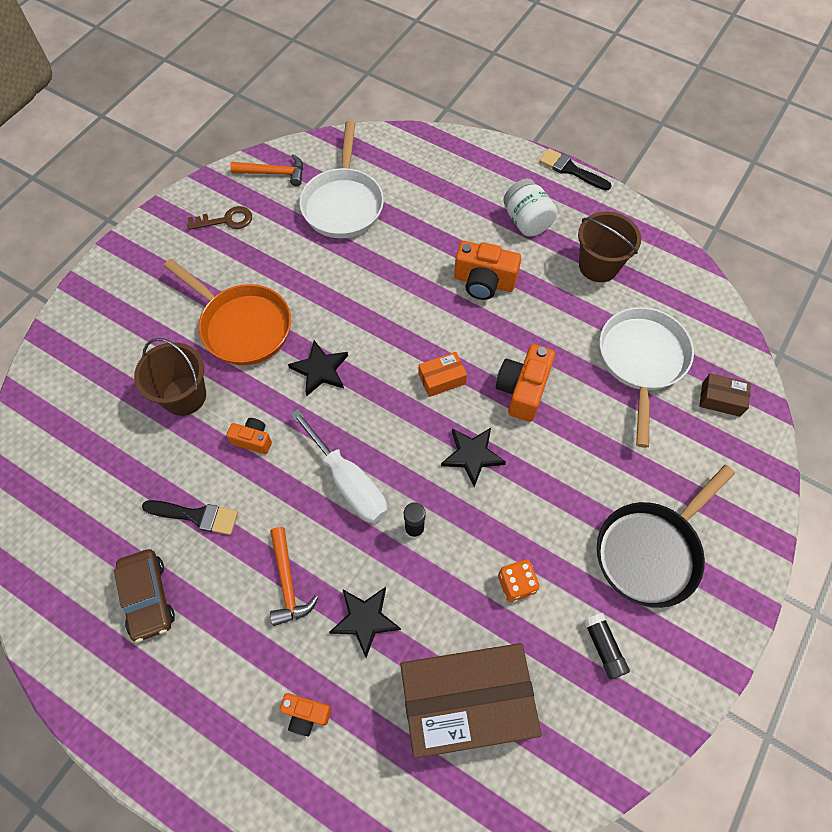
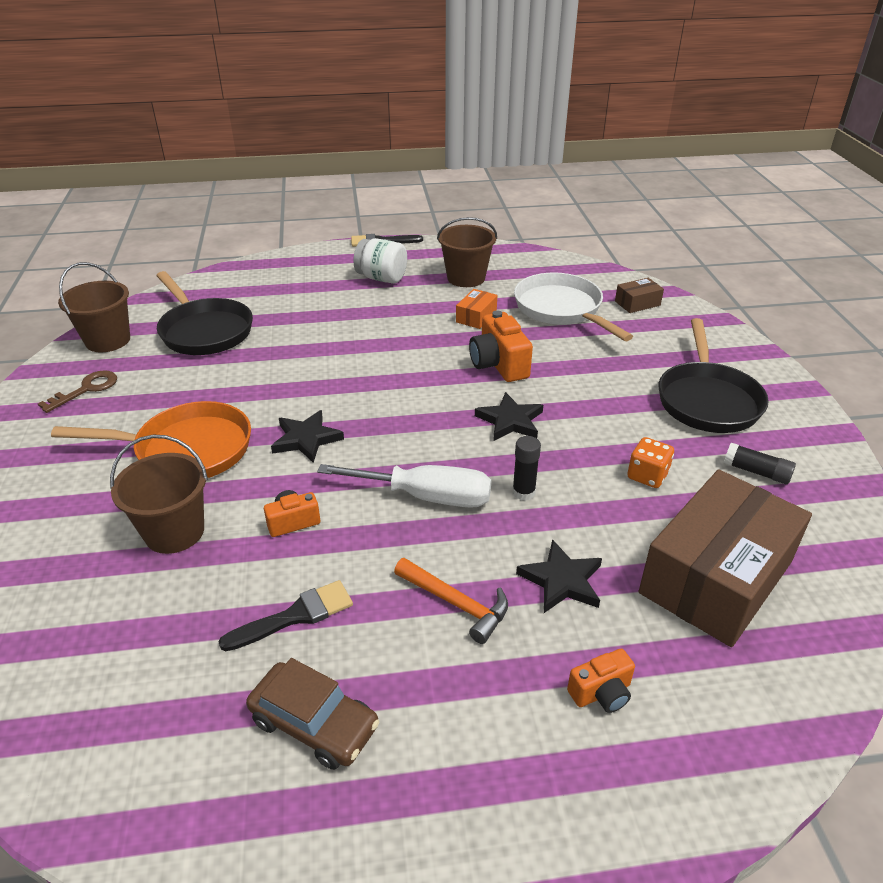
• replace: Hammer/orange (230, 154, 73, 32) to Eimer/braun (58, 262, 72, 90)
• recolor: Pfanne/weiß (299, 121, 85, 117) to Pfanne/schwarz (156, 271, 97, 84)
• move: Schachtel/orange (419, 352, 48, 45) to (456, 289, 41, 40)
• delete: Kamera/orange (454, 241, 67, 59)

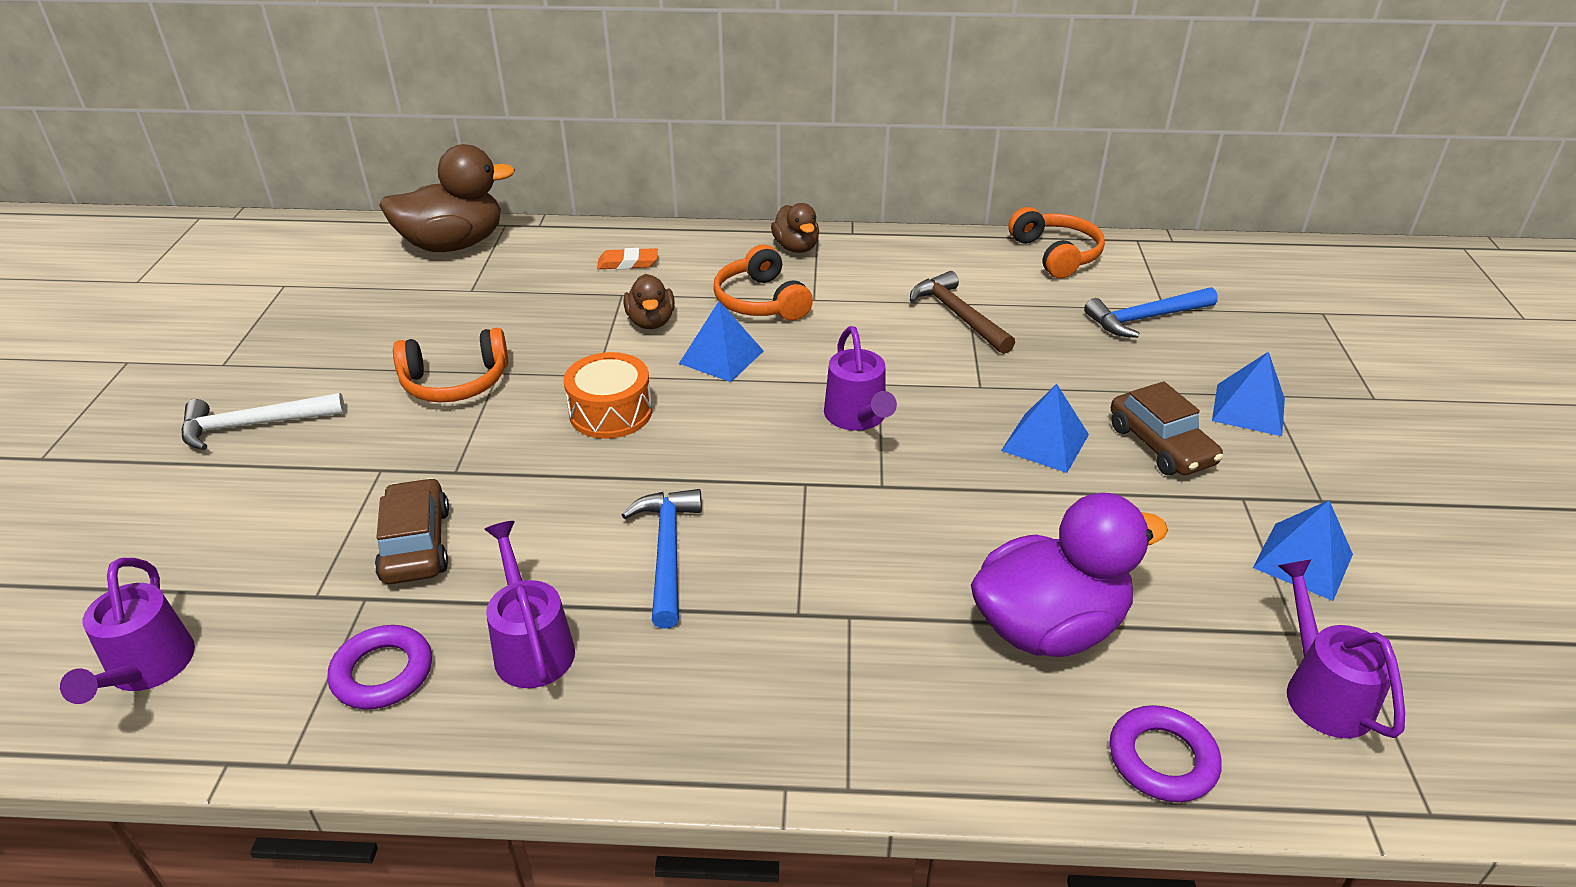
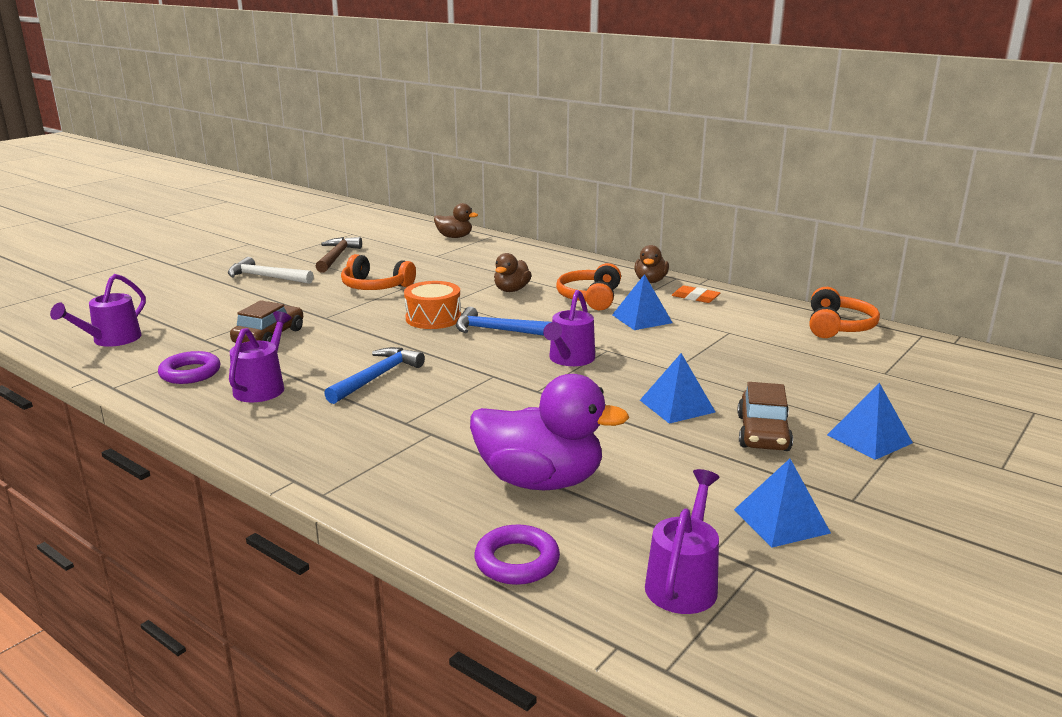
• resize: Ente/braun (379, 144, 136, 108) = (434, 203, 44, 35) x0.54
• move: Radiergummi/orange (597, 248, 61, 21) to (672, 286, 48, 17)
• move: Pyramide/blau (679, 301, 85, 81) to (612, 274, 61, 56)
• move: Hammer/braun (910, 271, 105, 83) to (315, 237, 47, 35)
• move: Hammer/blau (1084, 287, 134, 51) to (456, 307, 95, 29)

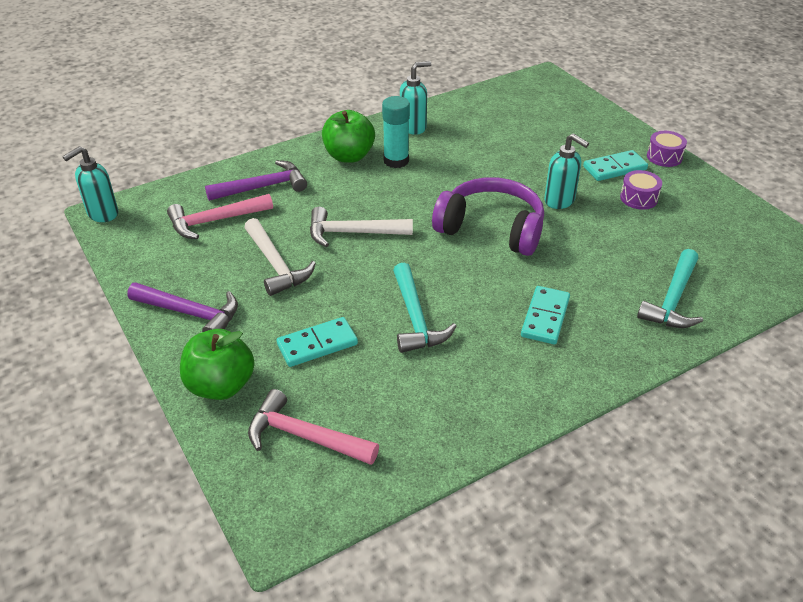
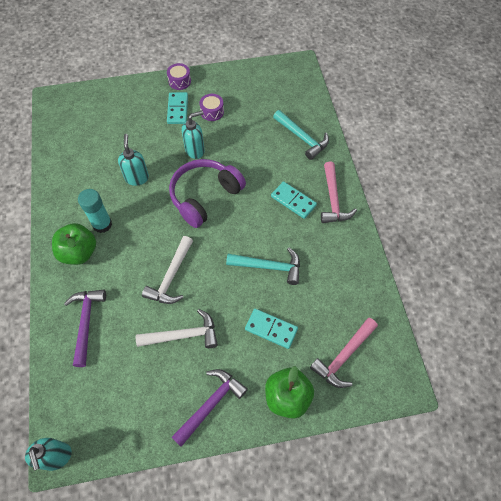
• move: Hammer/rosa (167, 194, 106, 45) to (321, 161, 36, 62)
• rotate: Dominostein/türkis (277, 317, 81, 50) = (245, 309, 53, 40) 60 degrees counterclockwise
• move: Seifenspender/türkis (400, 61, 31, 74) to (118, 134, 31, 52)

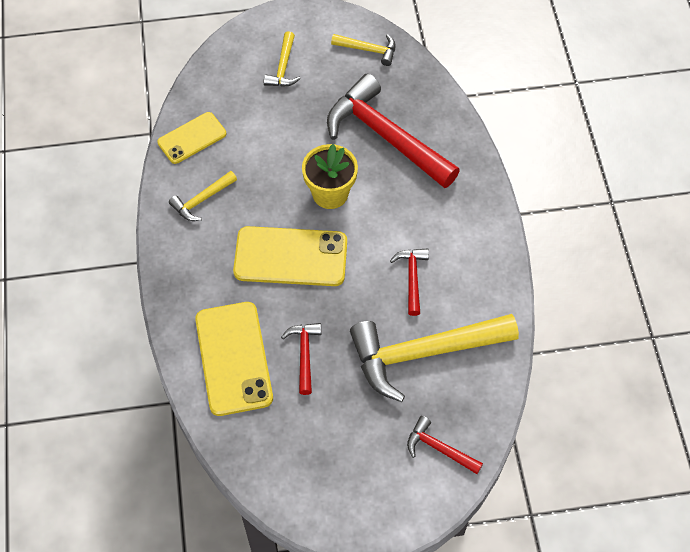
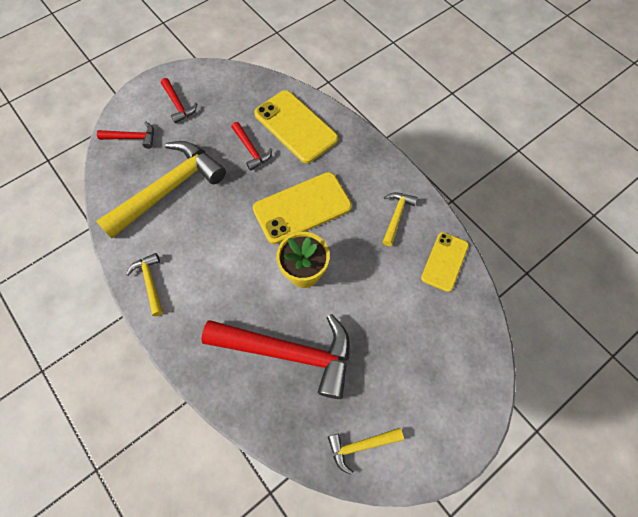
• move: Hammer/gelb (264, 31, 37, 56) to (126, 253, 37, 63)
• move: Hammer/rot (390, 248, 39, 68) to (161, 78, 36, 46)

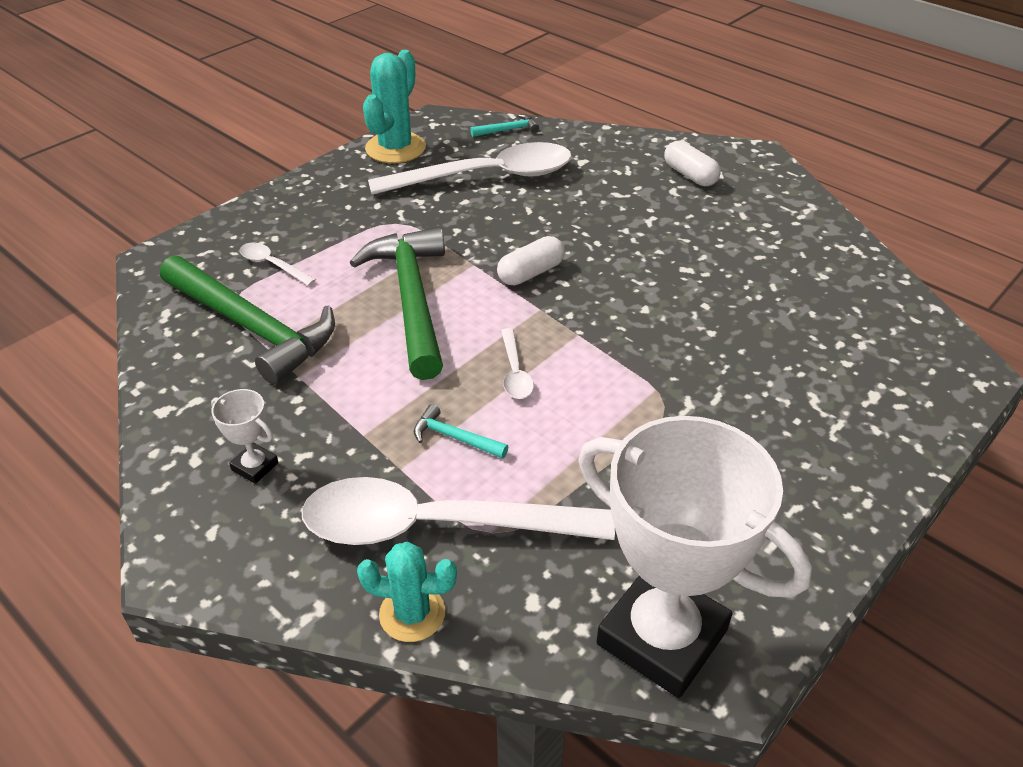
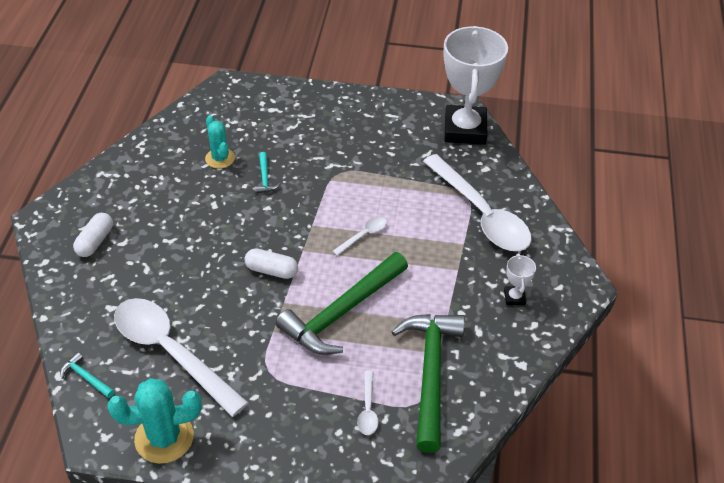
• move: Kaktus/türkis (357, 542, 100, 100) to (205, 115, 30, 54)
• move: Hammer/türkis (414, 404, 94, 55) to (255, 152, 25, 42)

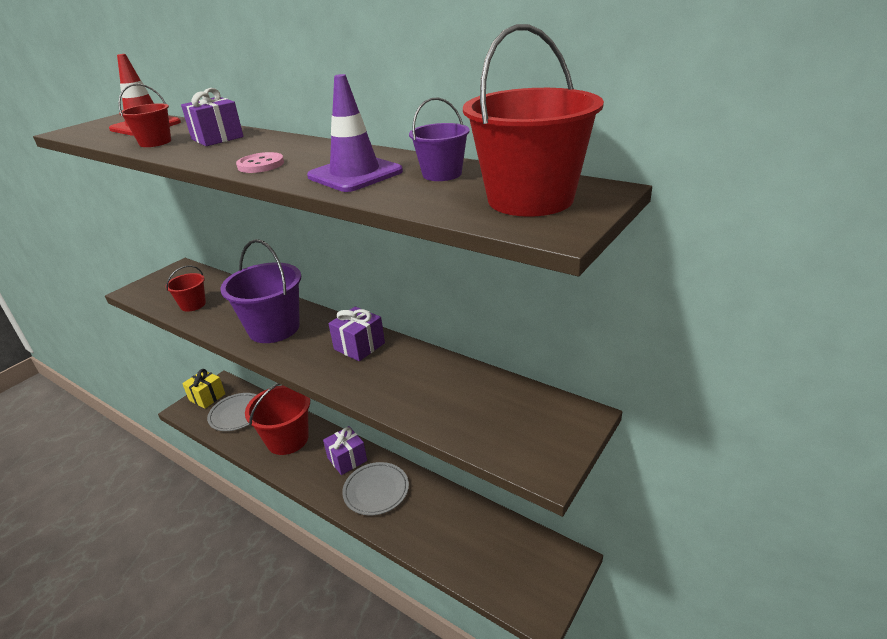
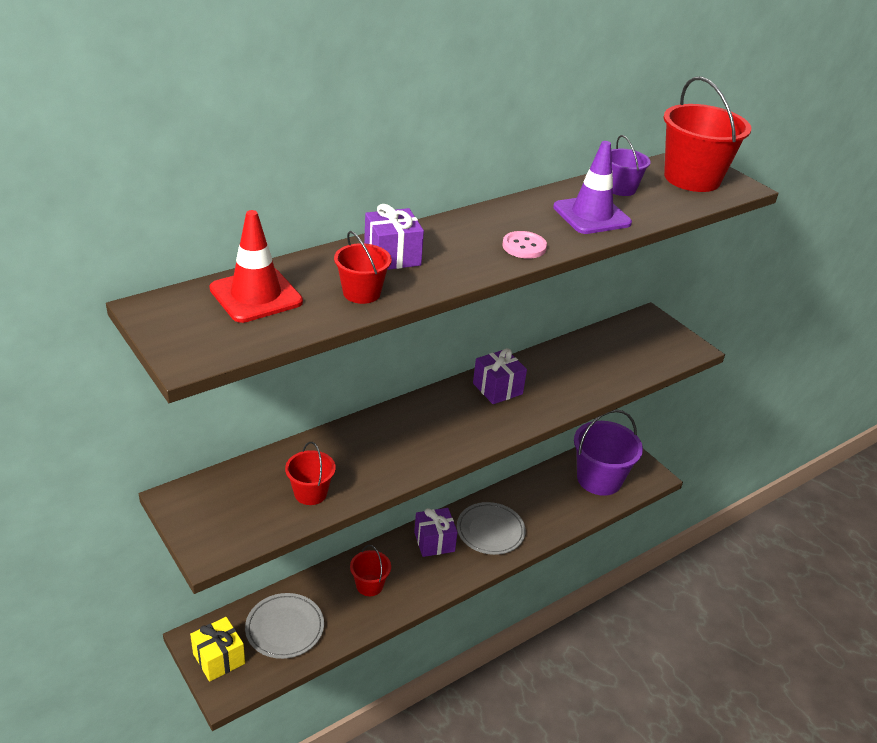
• move: Eimer/lila (220, 239, 81, 104) to (574, 409, 69, 87)
• resize: Eimer/rot (245, 383, 65, 72) = (350, 545, 41, 51) x0.52

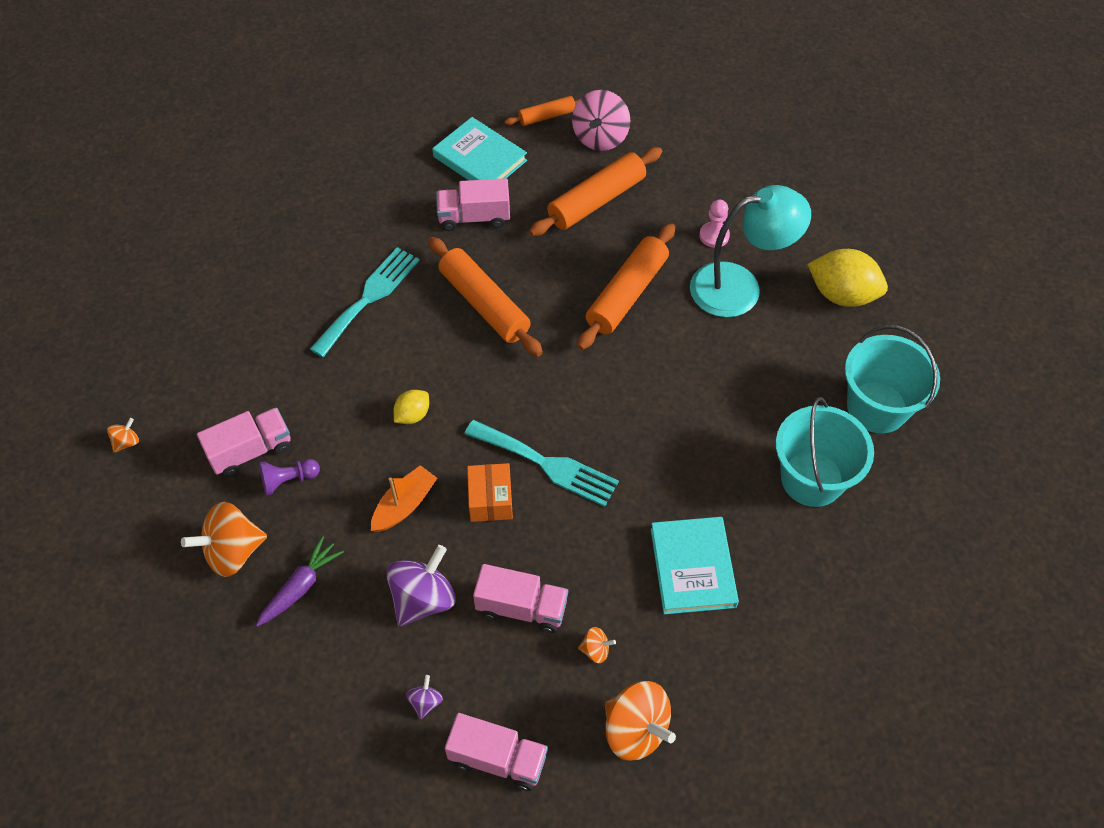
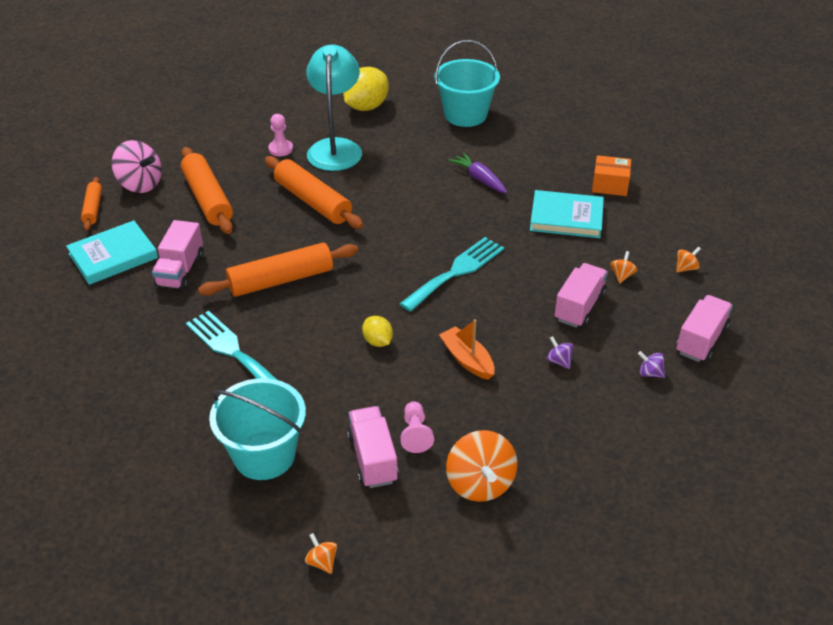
• move: Karotte/lila (256, 536, 88, 91) to (448, 152, 59, 41)
• recolor: Bauer/lila (259, 459, 61, 37) to Bauer/rosa (400, 401, 34, 52)
• resize: Kreisel/lila (386, 545, 70, 81) = (547, 336, 26, 33) x0.47
• move: Schachtel/orange (467, 463, 46, 59) to (592, 155, 39, 41)
• resize: Kreisel/orange (605, 681, 71, 80) = (676, 246, 25, 27) x0.47
• move: Eimer/türkis (776, 397, 98, 110) to (209, 378, 97, 102)

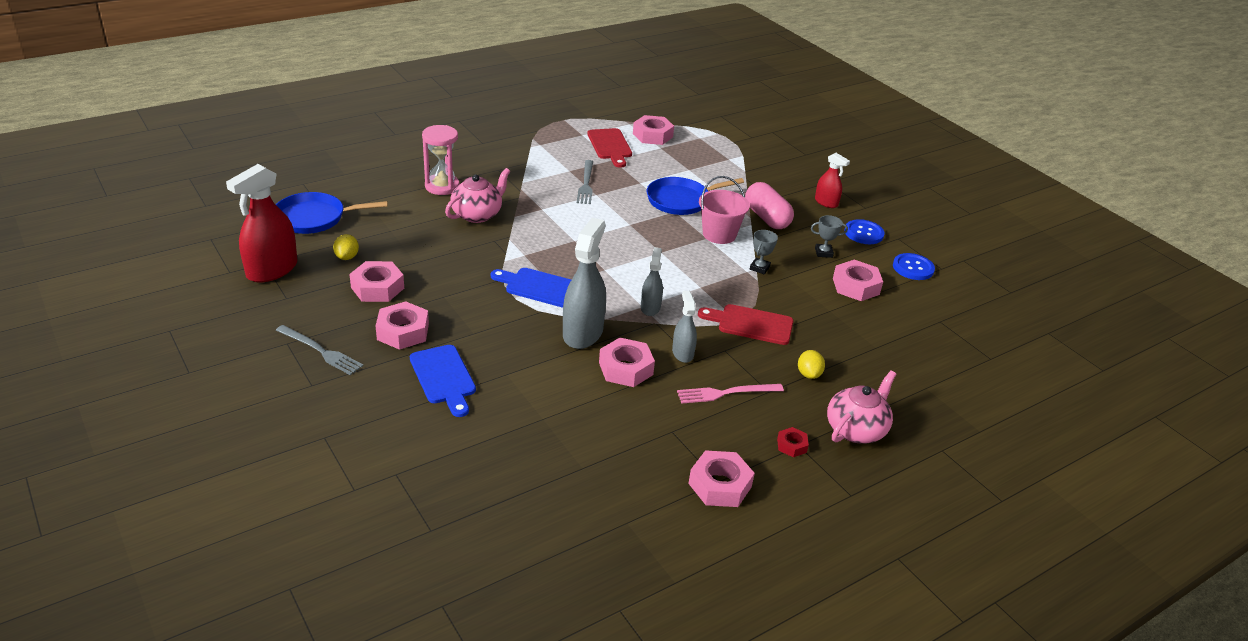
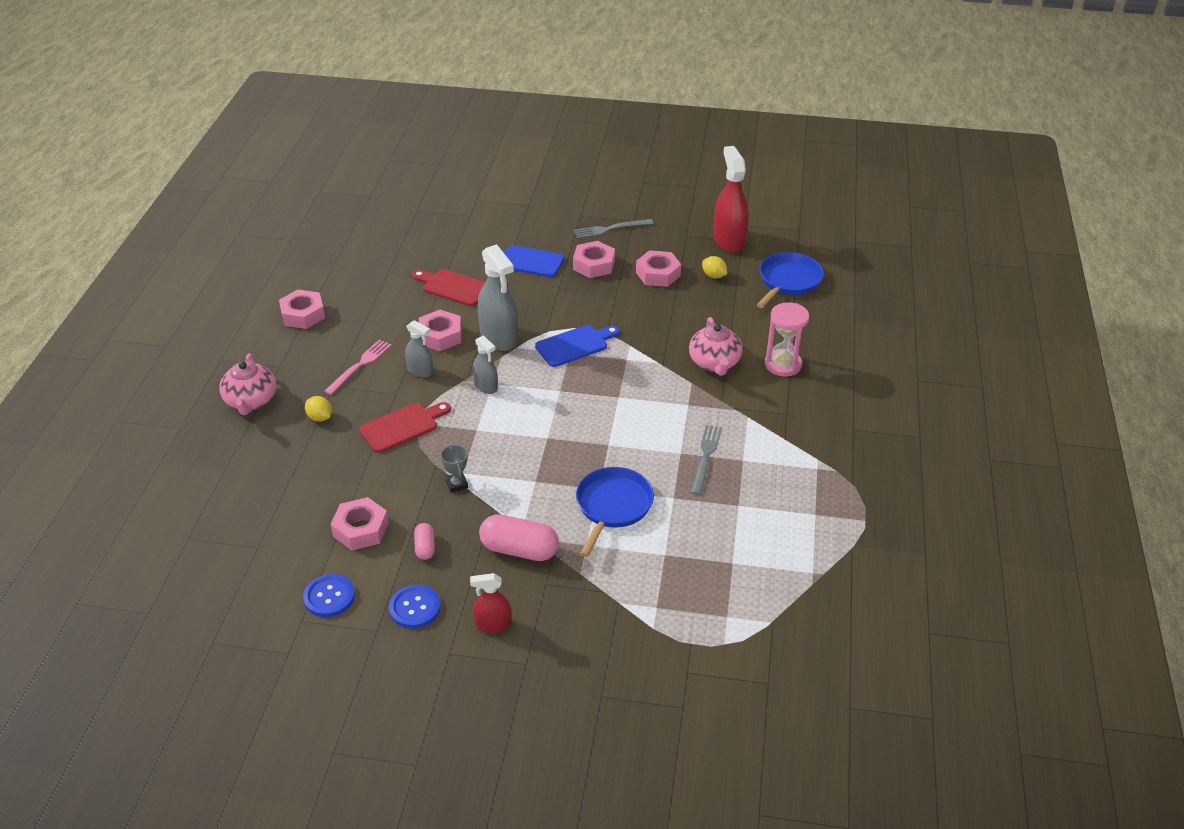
• rotate: Gabel/grau (577, 160, 16, 44) = (691, 425, 31, 70) 60 degrees clockwise
• move: Schneidebrett/rot (587, 128, 45, 40) to (412, 269, 73, 37)
• delete: Sechskantmutter/rosa (633, 115, 41, 30)
• delete: Eimer/rosa (699, 176, 51, 68)
• delete: Sechskantmutter/rot (777, 427, 32, 30)
• replace: Pokal/grau (811, 215, 37, 43) to Kapsel/rosa (414, 523, 21, 37)

